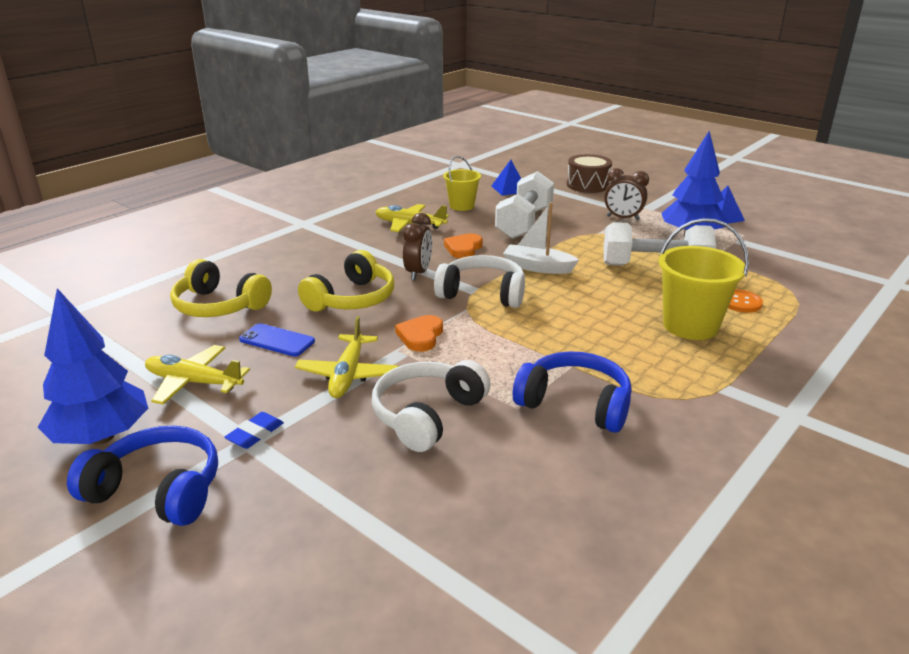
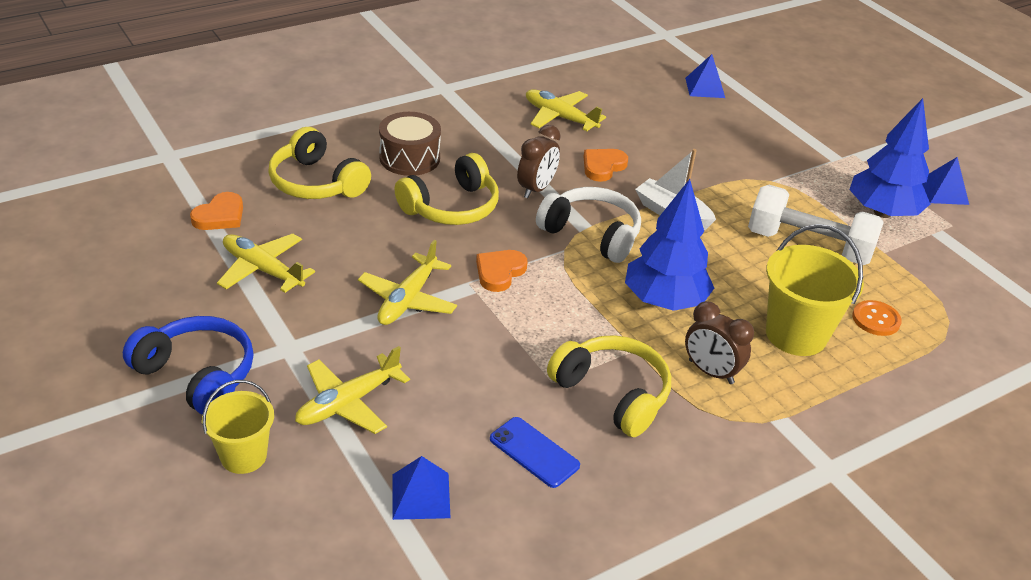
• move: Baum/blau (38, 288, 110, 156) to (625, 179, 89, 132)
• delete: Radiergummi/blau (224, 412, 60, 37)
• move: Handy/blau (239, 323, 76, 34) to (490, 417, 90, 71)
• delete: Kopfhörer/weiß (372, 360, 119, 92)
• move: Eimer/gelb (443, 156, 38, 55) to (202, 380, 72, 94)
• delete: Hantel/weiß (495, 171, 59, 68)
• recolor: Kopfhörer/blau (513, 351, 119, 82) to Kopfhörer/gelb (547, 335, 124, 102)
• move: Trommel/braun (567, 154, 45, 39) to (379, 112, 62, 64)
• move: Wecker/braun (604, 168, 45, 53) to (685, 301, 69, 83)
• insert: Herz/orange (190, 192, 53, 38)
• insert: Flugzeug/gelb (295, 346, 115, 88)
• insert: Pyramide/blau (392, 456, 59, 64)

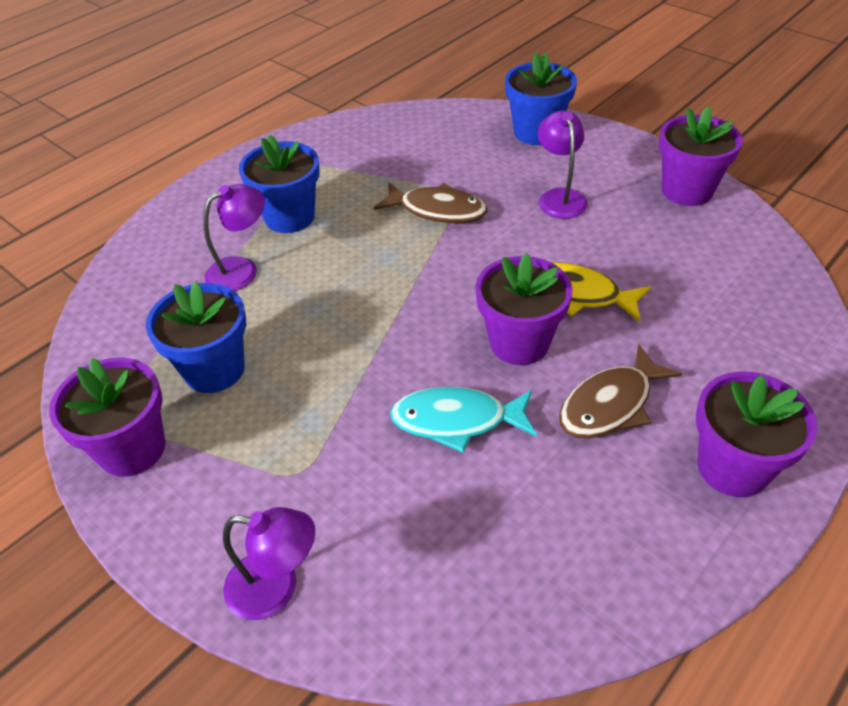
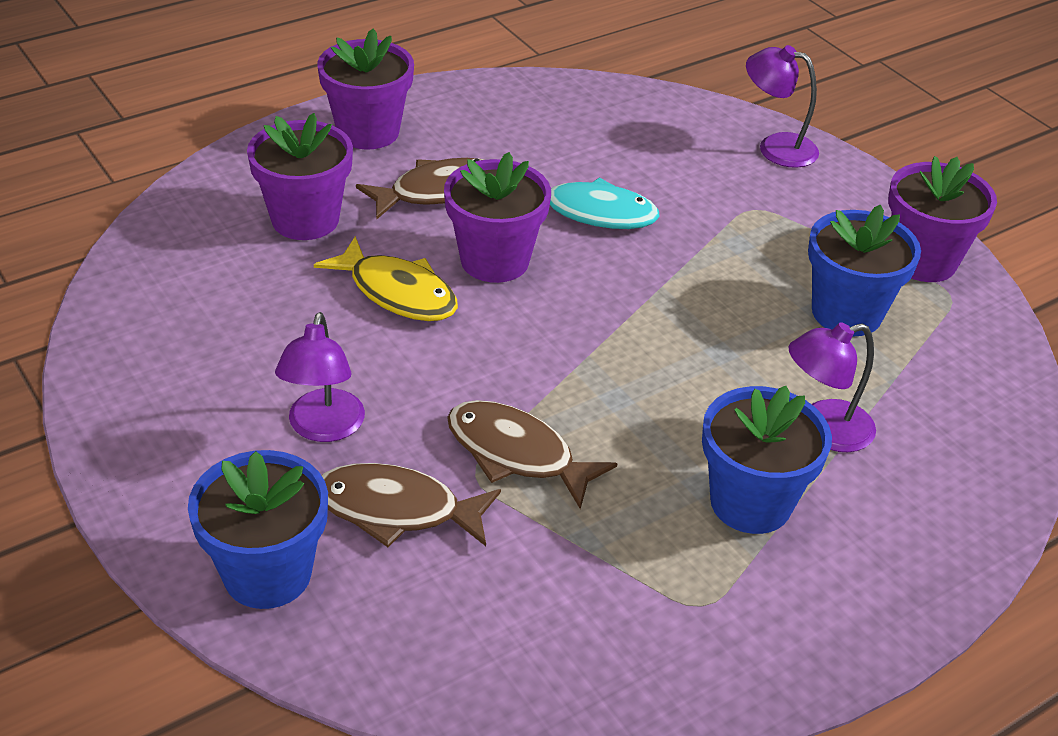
• move: Blumentopf/lila (659, 106, 84, 100) to (247, 113, 106, 127)
• insert: Fisch/braun (321, 463, 180, 84)

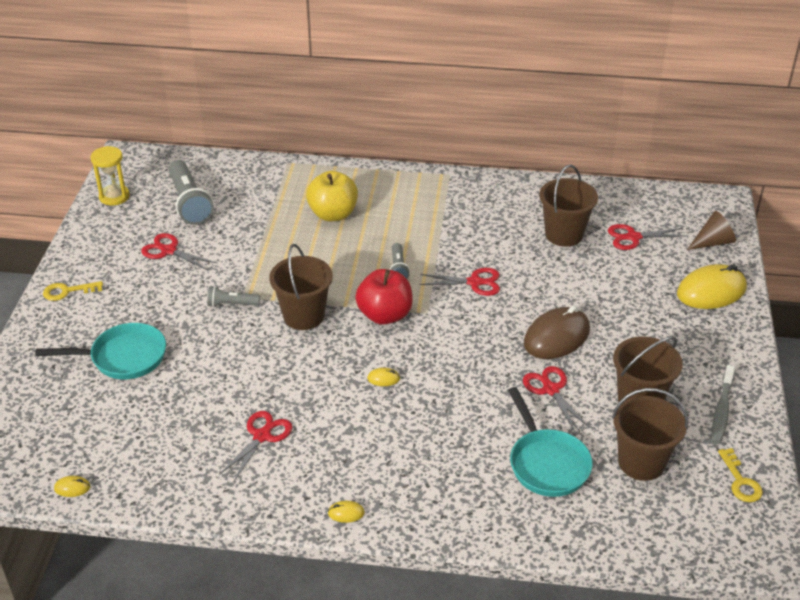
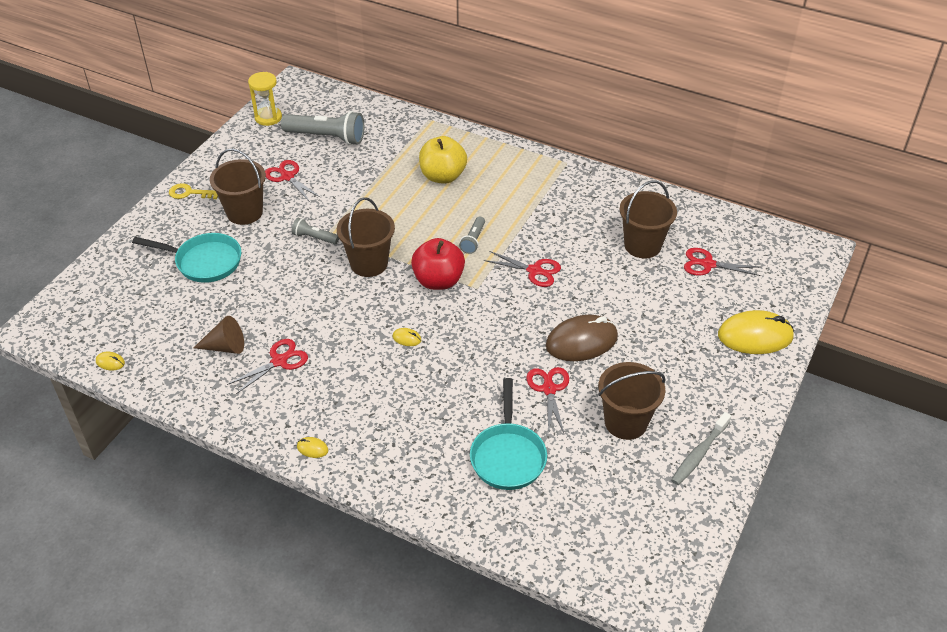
• rotate: Taschenlampe/grau (168, 160, 46, 65) = (281, 111, 83, 34) 75 degrees counterclockwise
• move: Eimer/braun (612, 388, 76, 93) to (210, 148, 56, 77)
• move: Kegel/braun (687, 211, 49, 39) to (194, 316, 50, 38)
• delete: Schlüssel/gelb (718, 448, 45, 54)

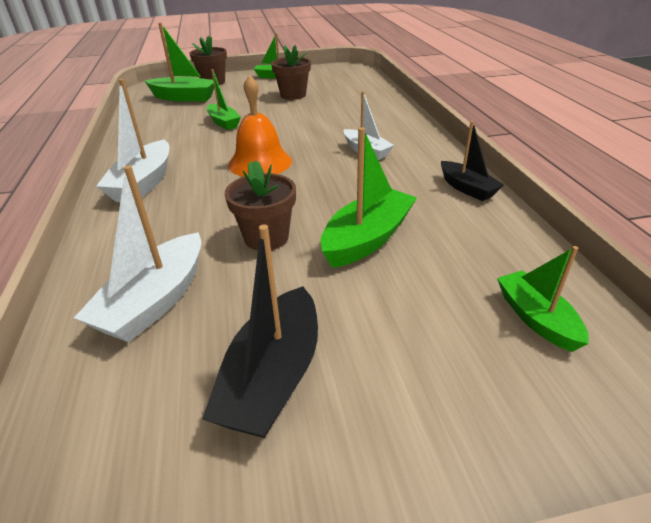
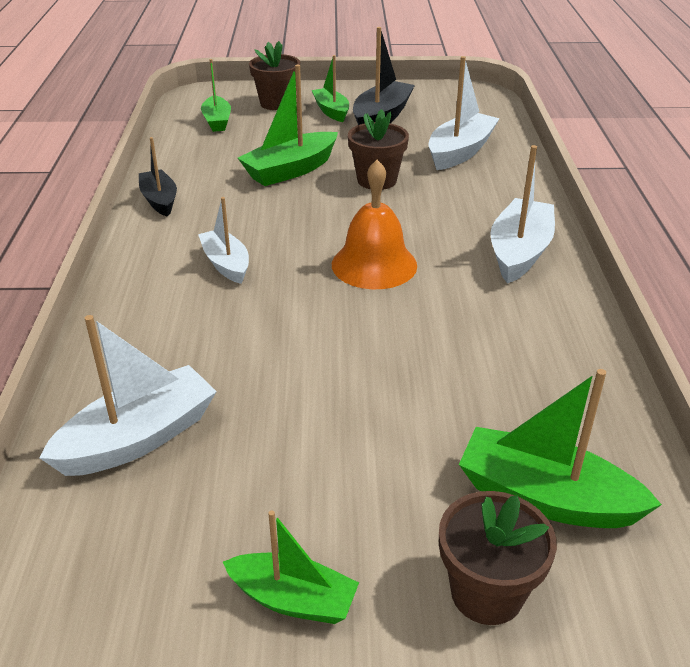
• move: Boot/grün (207, 69, 34, 61) to (312, 55, 37, 67)
• move: Blumentopf/braun (271, 45, 40, 55) to (249, 41, 51, 69)
• insert: Boot/weiß (39, 315, 178, 161)

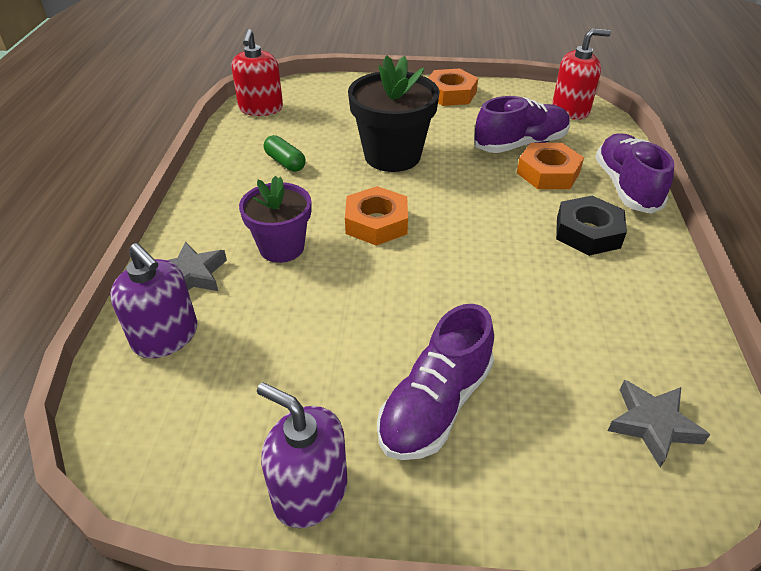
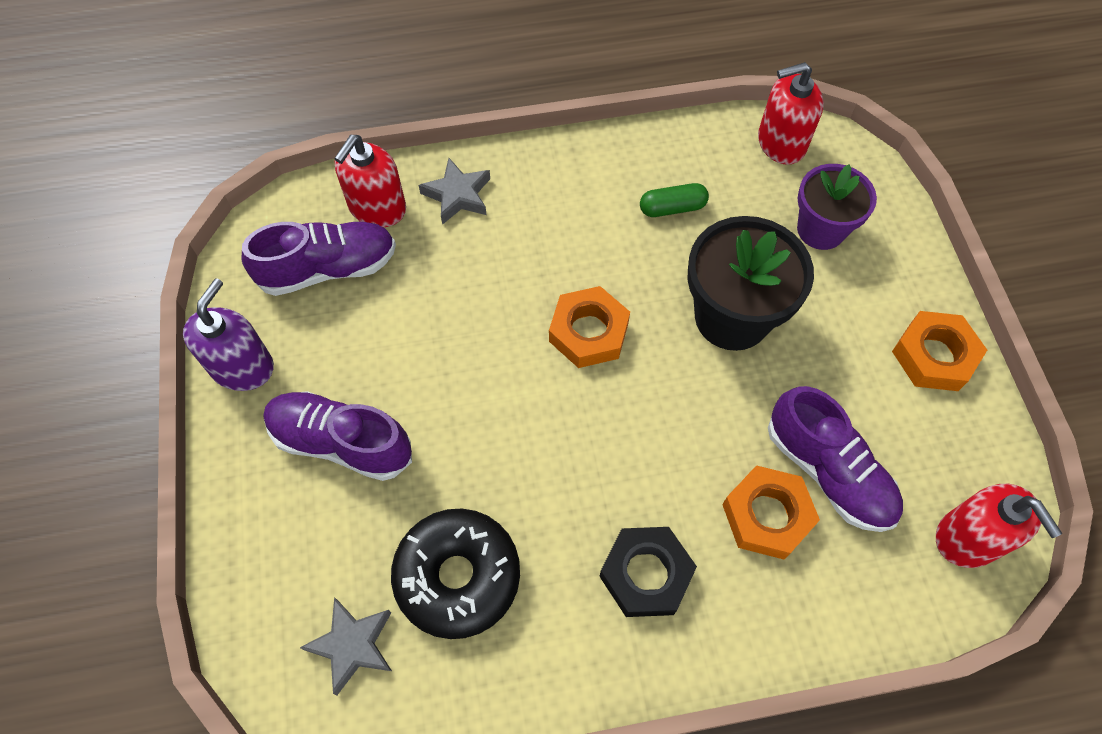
• recolor: Seifenspender/lila (110, 243, 87, 115) to Seifenspender/rot (334, 135, 72, 92)
• move: Blumentopf/lila (239, 176, 72, 87) to (797, 164, 80, 86)
• rotate: Kapsel/grün (264, 135, 42, 37) = (640, 183, 69, 34) 45 degrees clockwise
• move: Schuh/lila (595, 133, 79, 81) to (242, 222, 154, 74)
• insert: Donut/schwarz (391, 508, 129, 131)

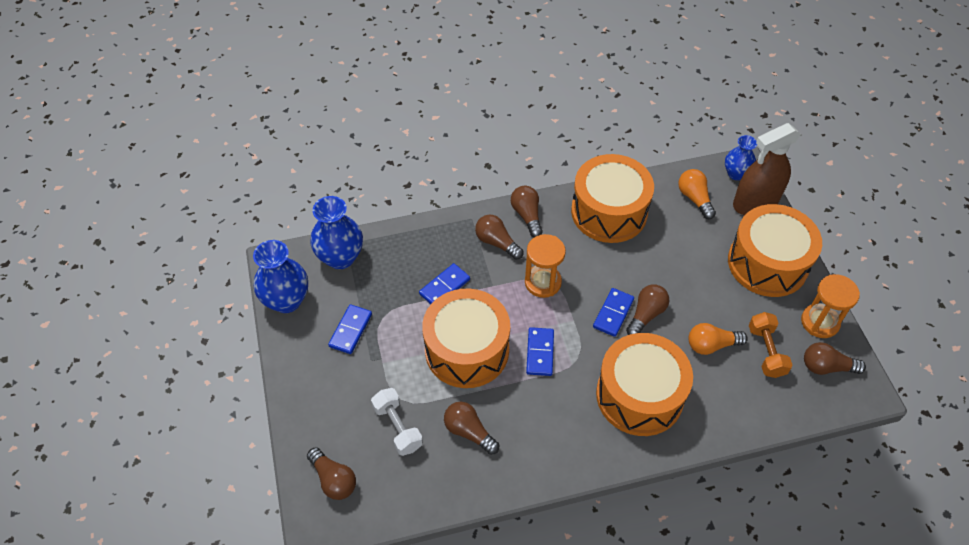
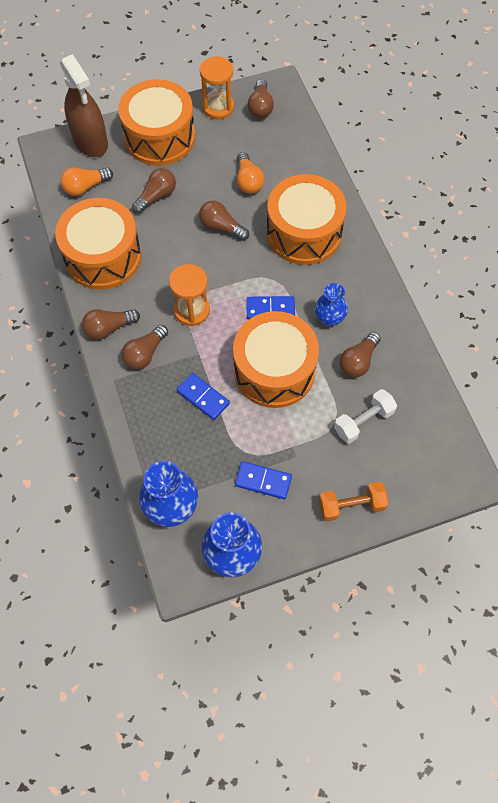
• move: Glühbirne/braun (307, 447, 49, 53) to (132, 168, 44, 46)
• delete: Dominostein/blau (593, 288, 41, 49)
• move: Vase/blau (725, 135, 32, 45) to (315, 283, 33, 43)
• move: Hantel/orange (749, 312, 44, 66) to (319, 482, 70, 39)

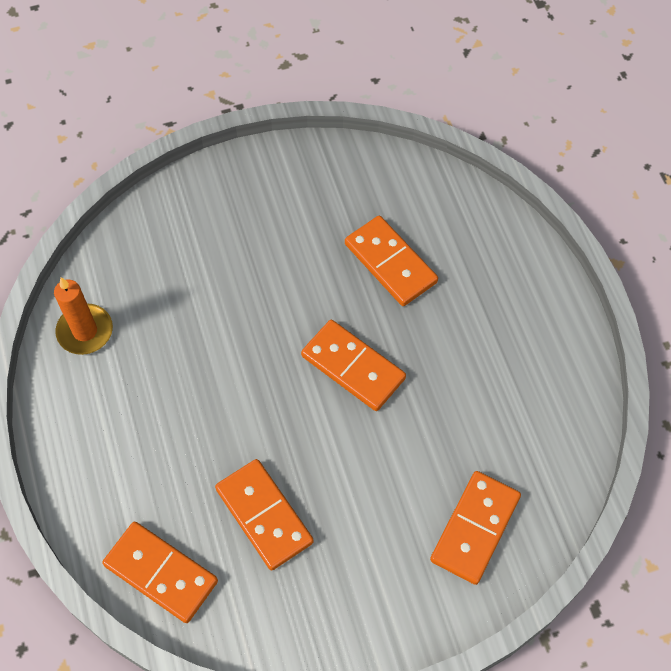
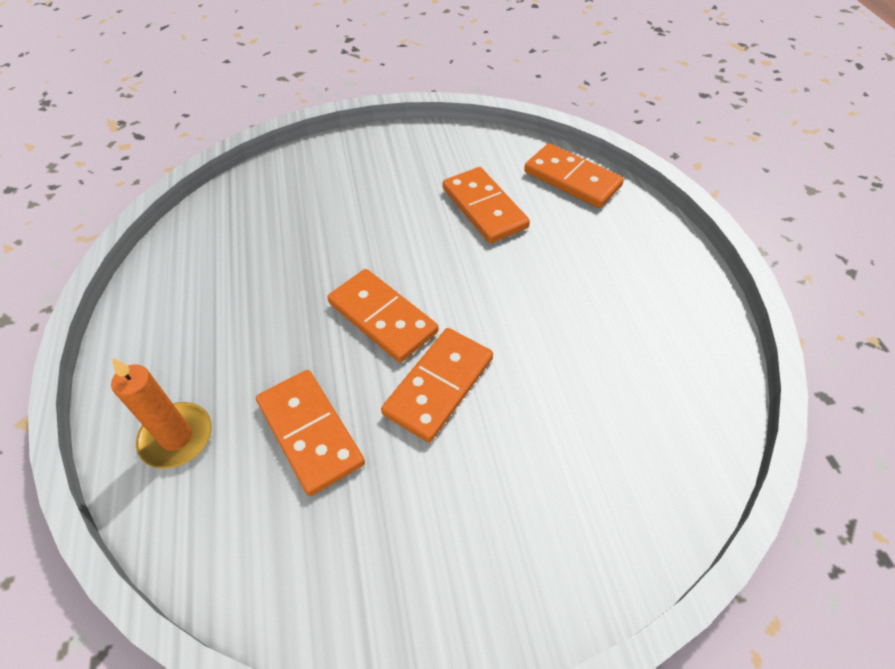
• move: Kerze/orange (54, 278, 59, 77) to (111, 358, 101, 111)
• move: Dominostein/orange (430, 471, 91, 114) to (381, 328, 112, 114)

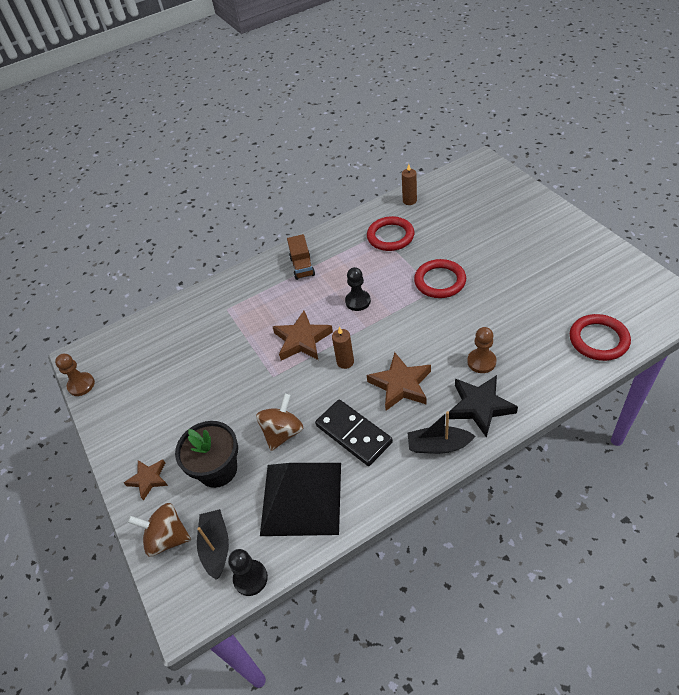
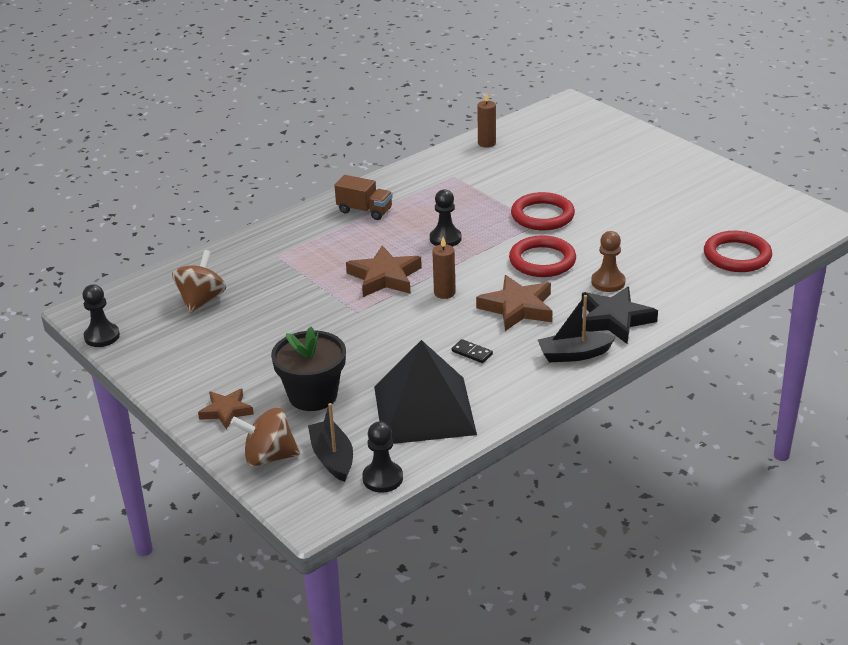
• recolor: Bauer/braun (55, 354, 40, 42) to Bauer/schwarz (82, 284, 38, 63)
• move: Kreisel/braun (256, 394, 47, 57) to (172, 250, 54, 63)
• rotate: Lastwagen/braun (287, 234, 28, 46) = (334, 175, 59, 45) 45 degrees counterclockwise
• resize: Dominostein/schwarz (315, 400, 78, 66) = (452, 339, 41, 24) x0.43
• move: Ring/rot (367, 216, 47, 35) to (509, 235, 67, 42)

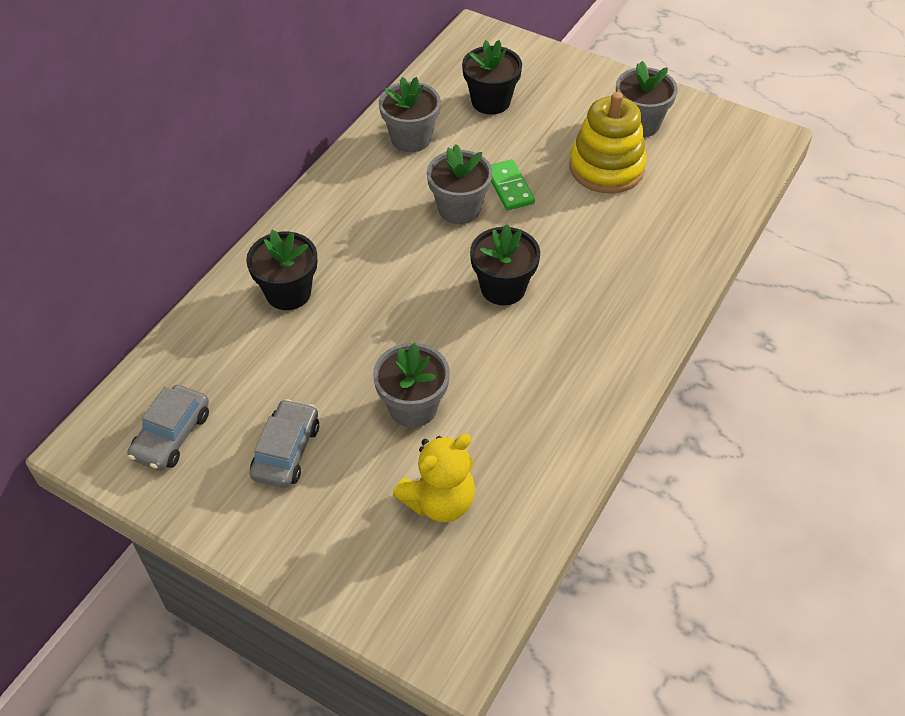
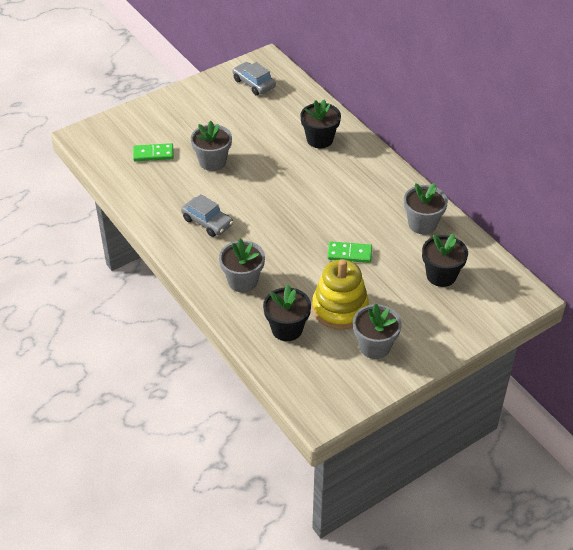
• move: Auto/grau (250, 399, 69, 89) to (181, 194, 52, 43)
• replace: Teddybär/gelb (393, 434, 82, 88) to Dominostein/grün (133, 143, 41, 18)
• move: Blumentopf/grau (427, 144, 66, 80) to (219, 238, 46, 54)
• move: Blumentopf/schwarz (470, 224, 70, 81) to (263, 285, 48, 56)

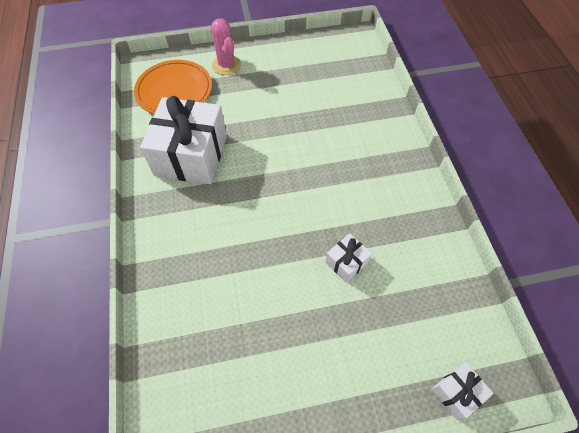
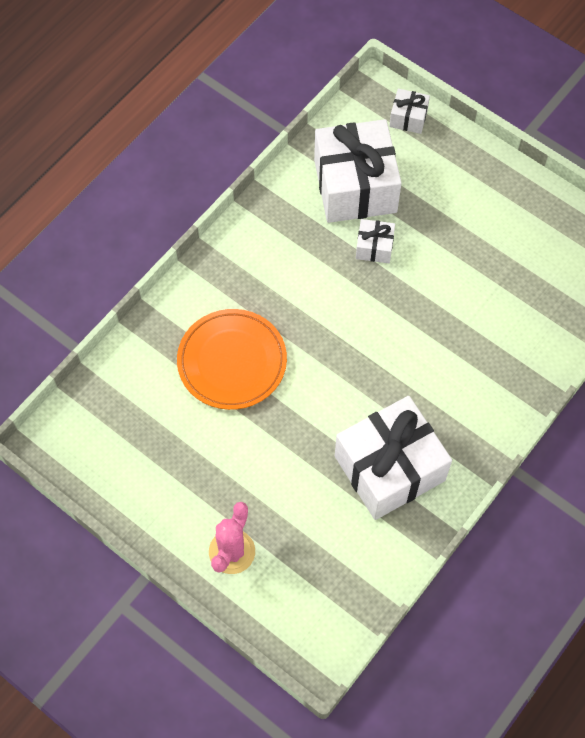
• move: Teller/orange (134, 60, 78, 54) to (177, 309, 110, 101)
• insert: Geschenk/weiß (314, 119, 88, 104)

